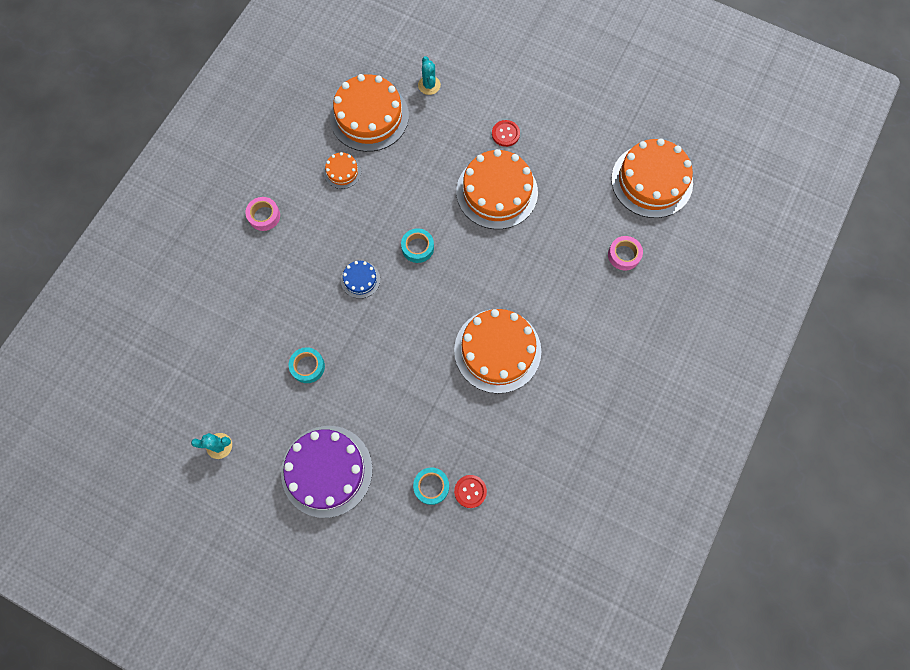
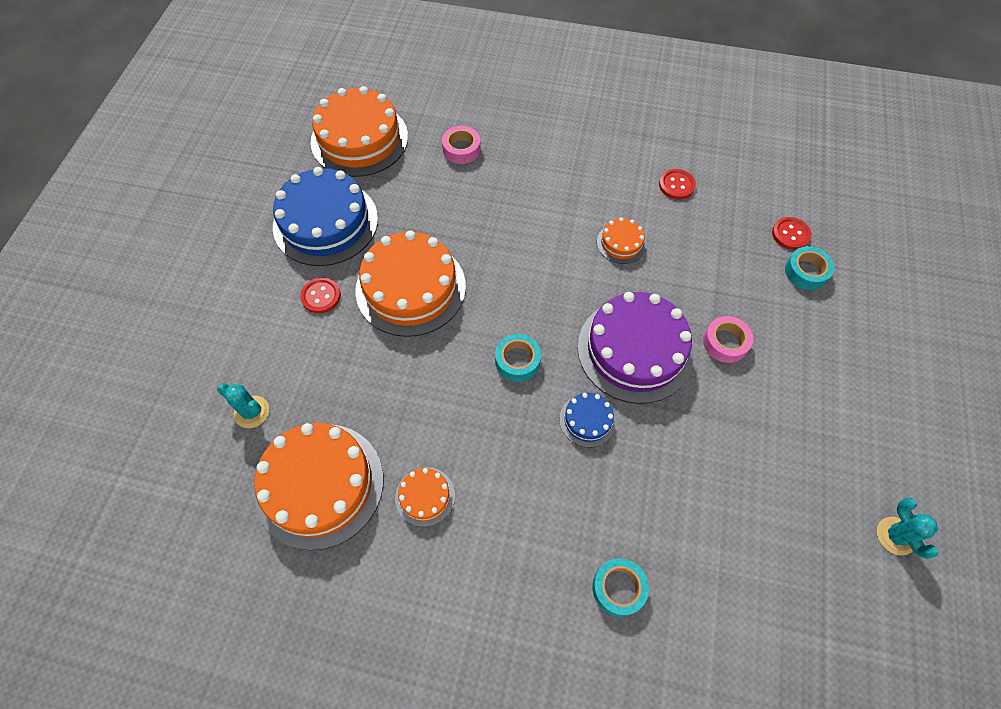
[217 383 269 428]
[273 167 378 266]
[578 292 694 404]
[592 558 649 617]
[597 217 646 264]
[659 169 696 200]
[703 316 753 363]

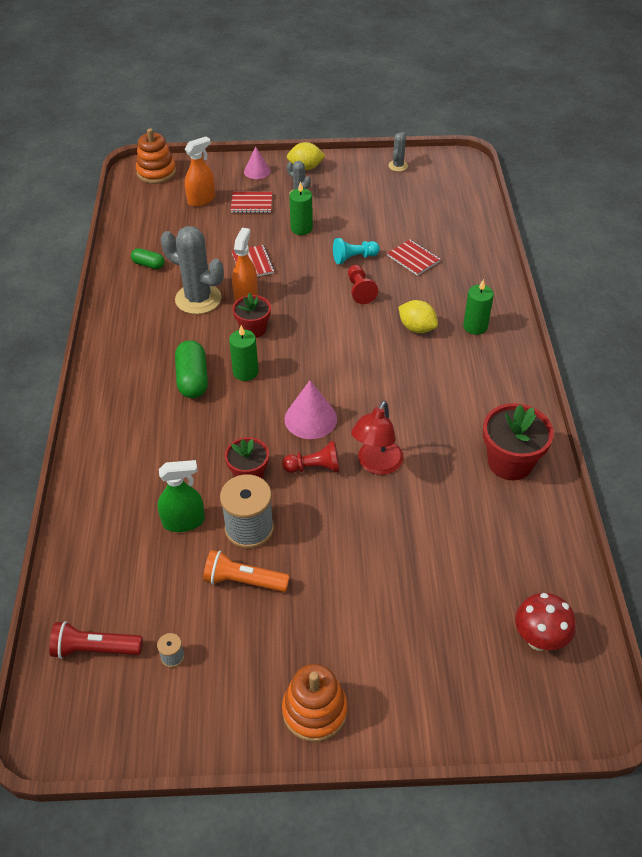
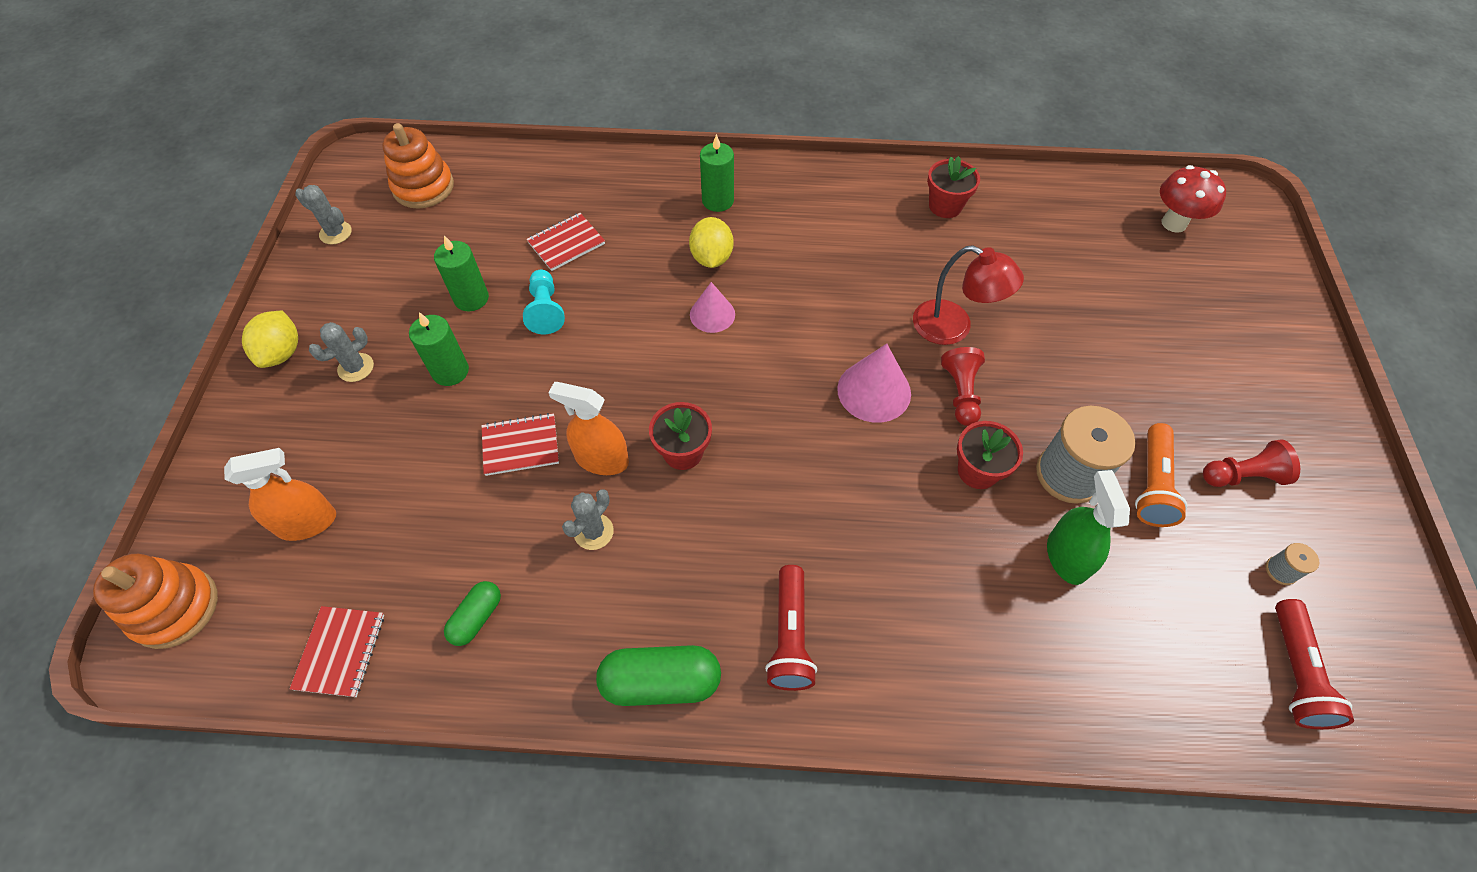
[224 448 336 541]
[290 606 384 697]
[382 123 454 209]
[434 236 489 312]
[562 489 614 550]
[596 645 721 706]
[689 217 734 268]
[690 282 735 333]
[765 565 817 691]
[927 156 980 218]
[1203 439 1300 487]

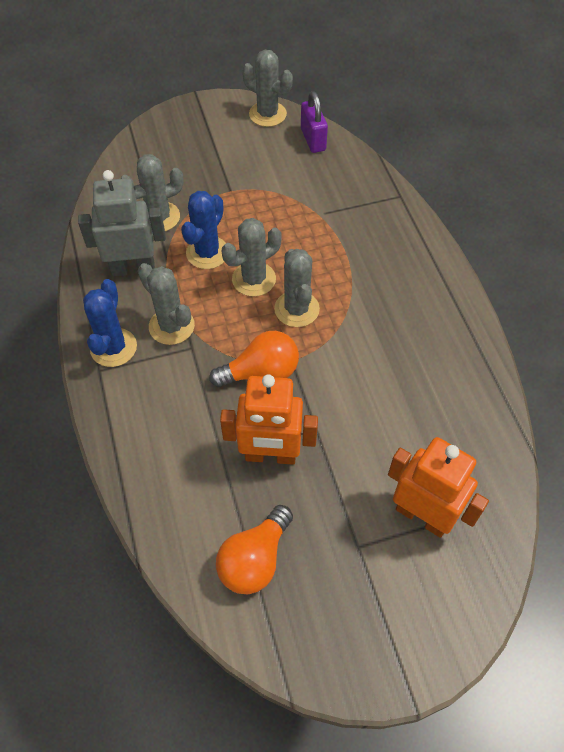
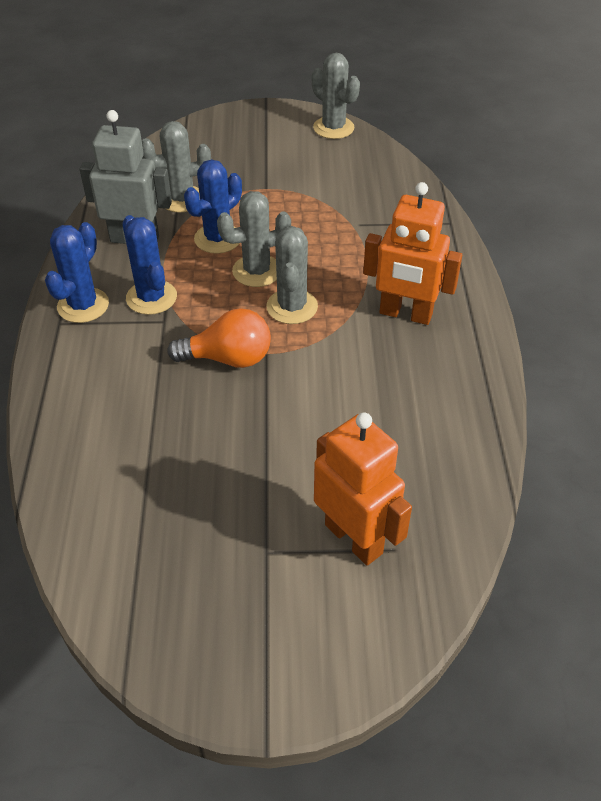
[122 215 177 315]
[363 182 462 325]
[216 505 293 594] (first image)
[301 91 328 153] (first image)

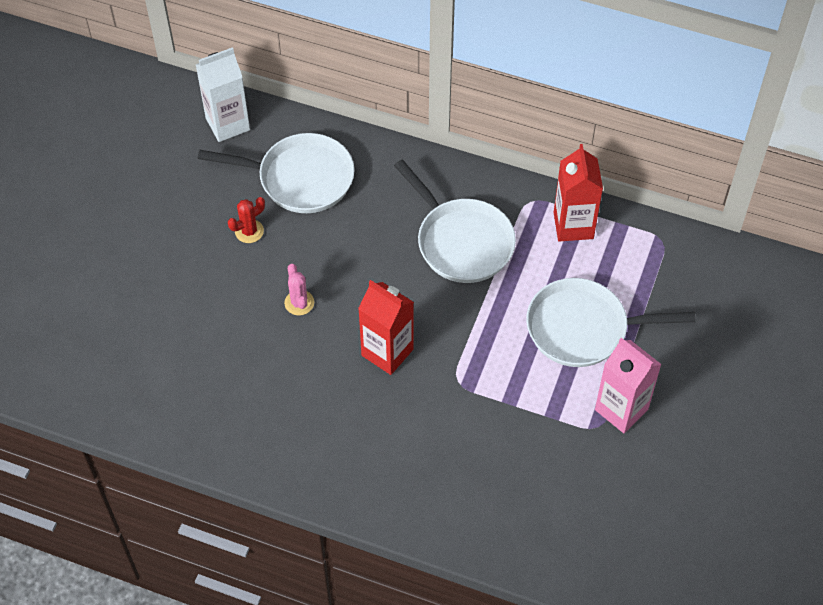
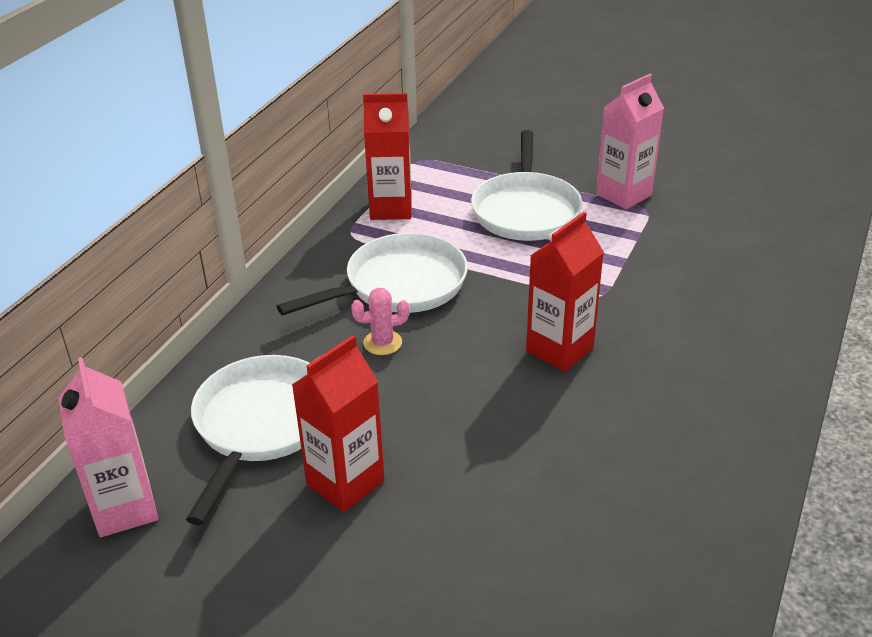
[58 357 158 537]
[292 335 385 512]
[351 288 410 355]

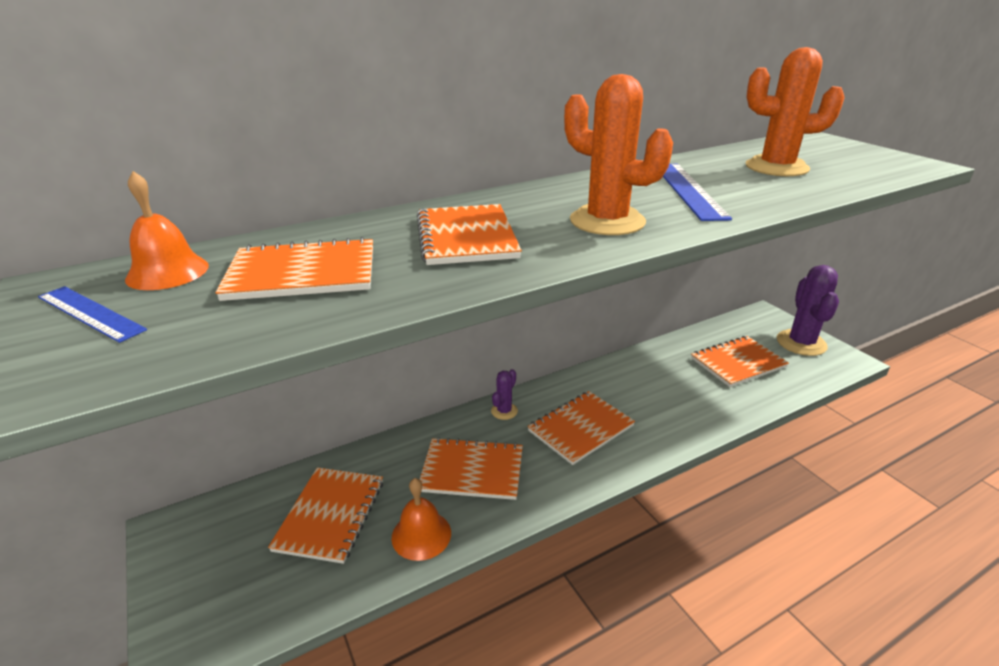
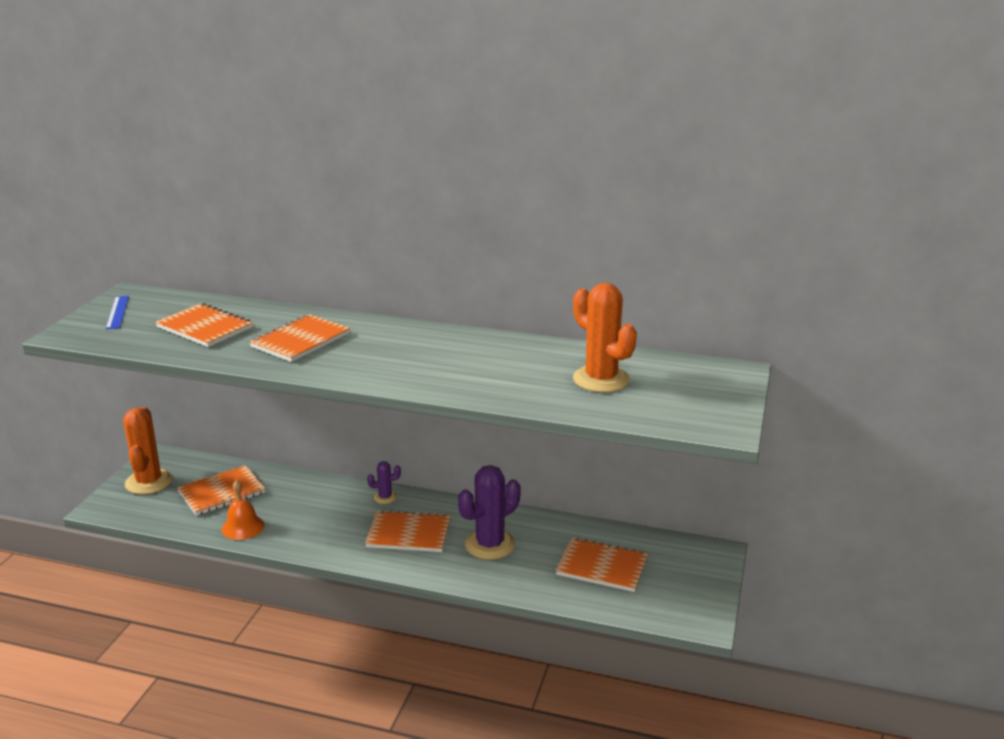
[123 407 173 494]
[458 465 520 560]
[125 171 209 290] (first image)
[419 437 523 500] (first image)
[663 164 732 221] (first image)

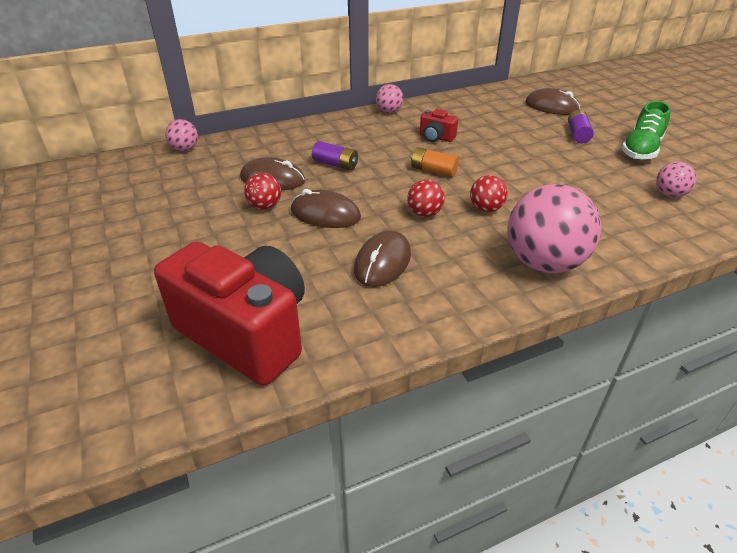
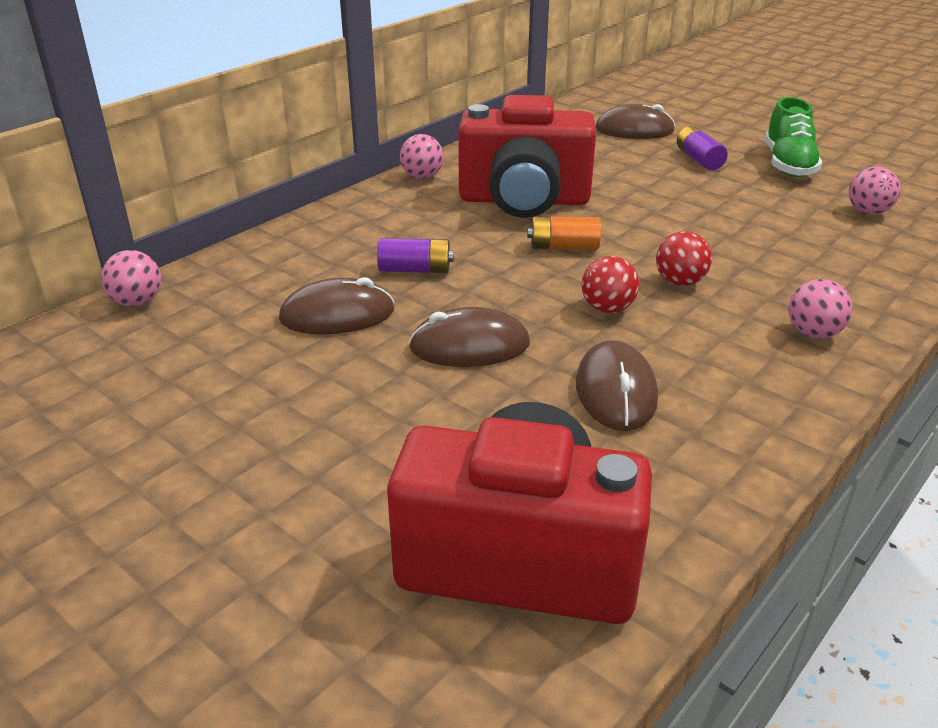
[458 95 596 218]
[789 279 852 339]
[244 173 281 210] (first image)

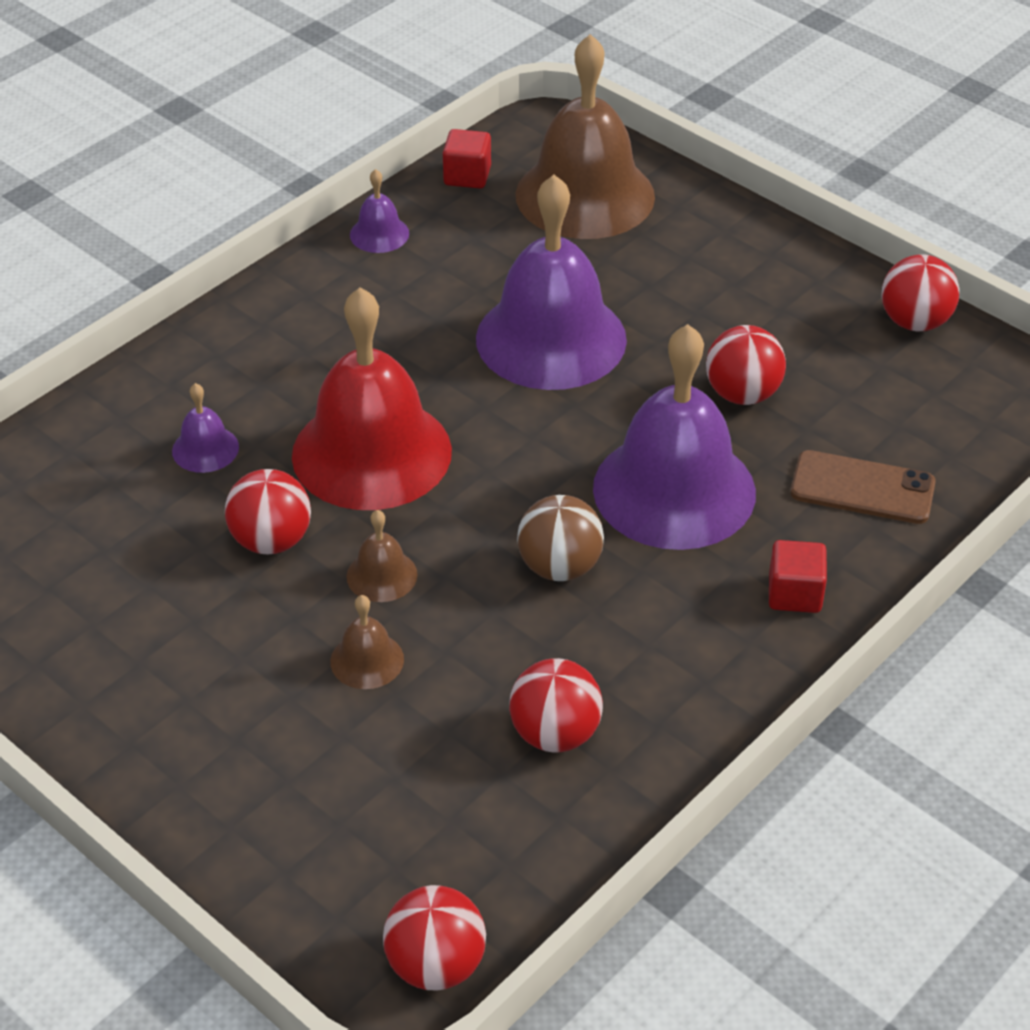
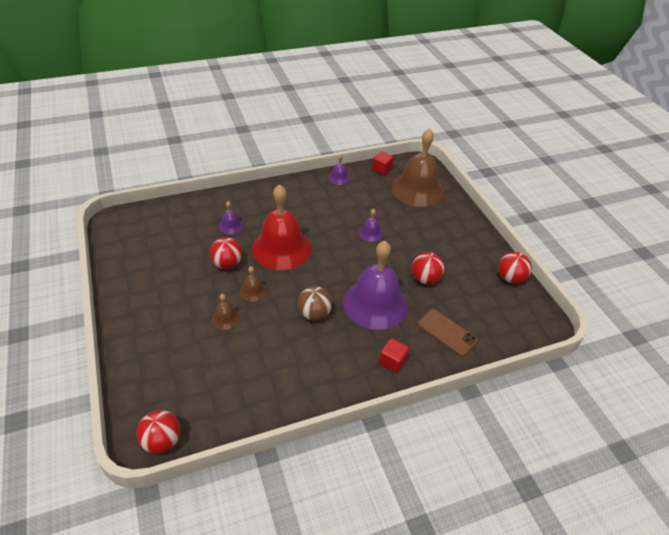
[359 209 383 242]
[509 658 603 752] (first image)

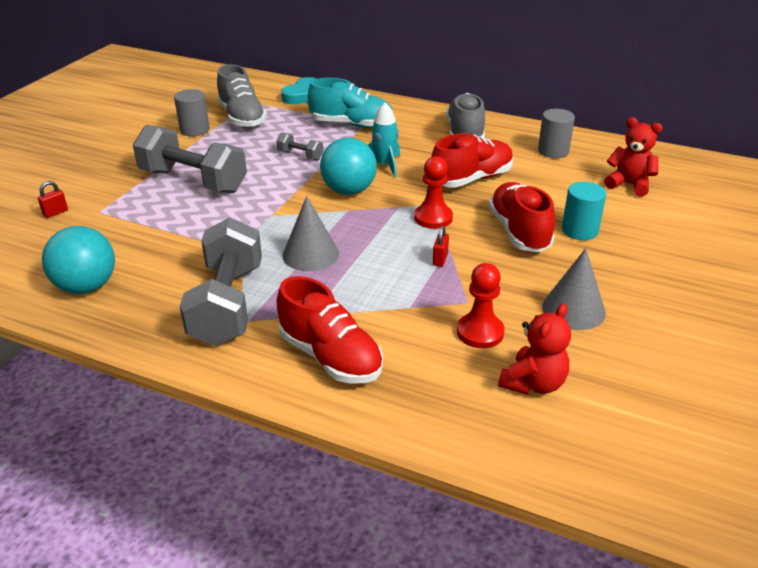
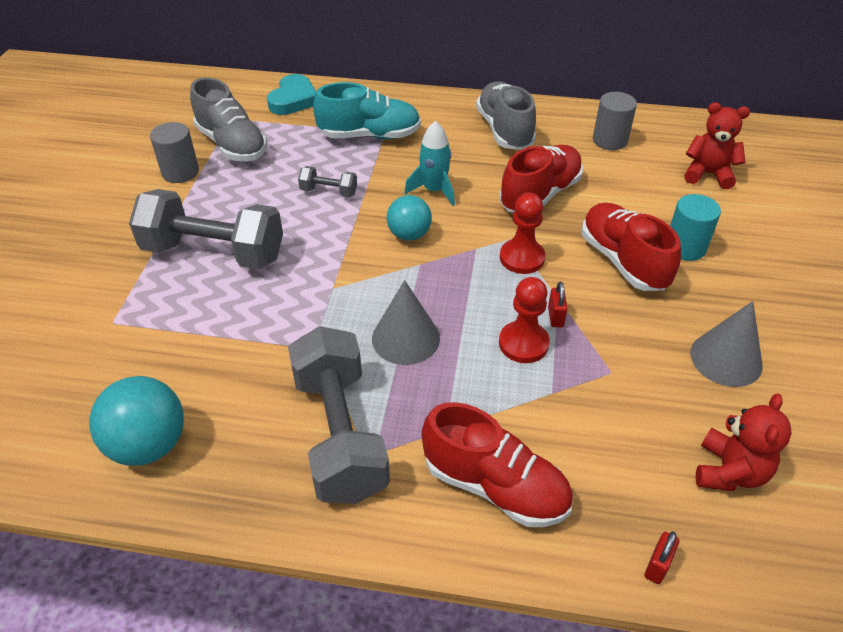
[387 195 432 241]
[499 277 550 363]
[644 531 679 584]

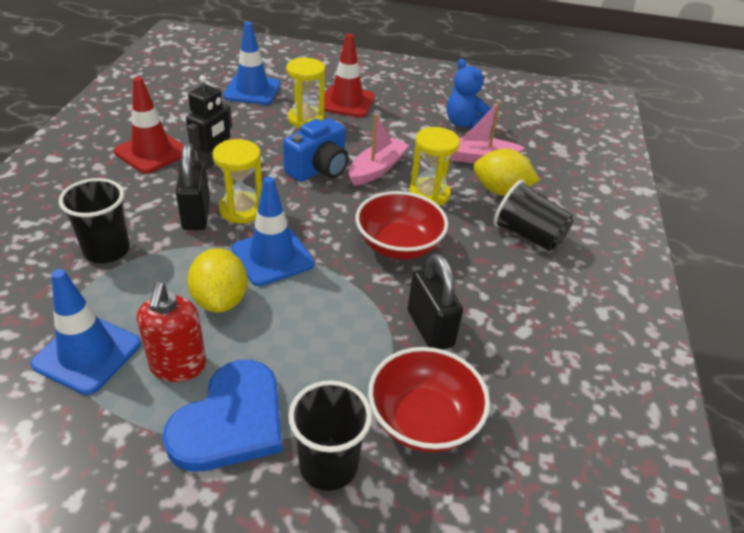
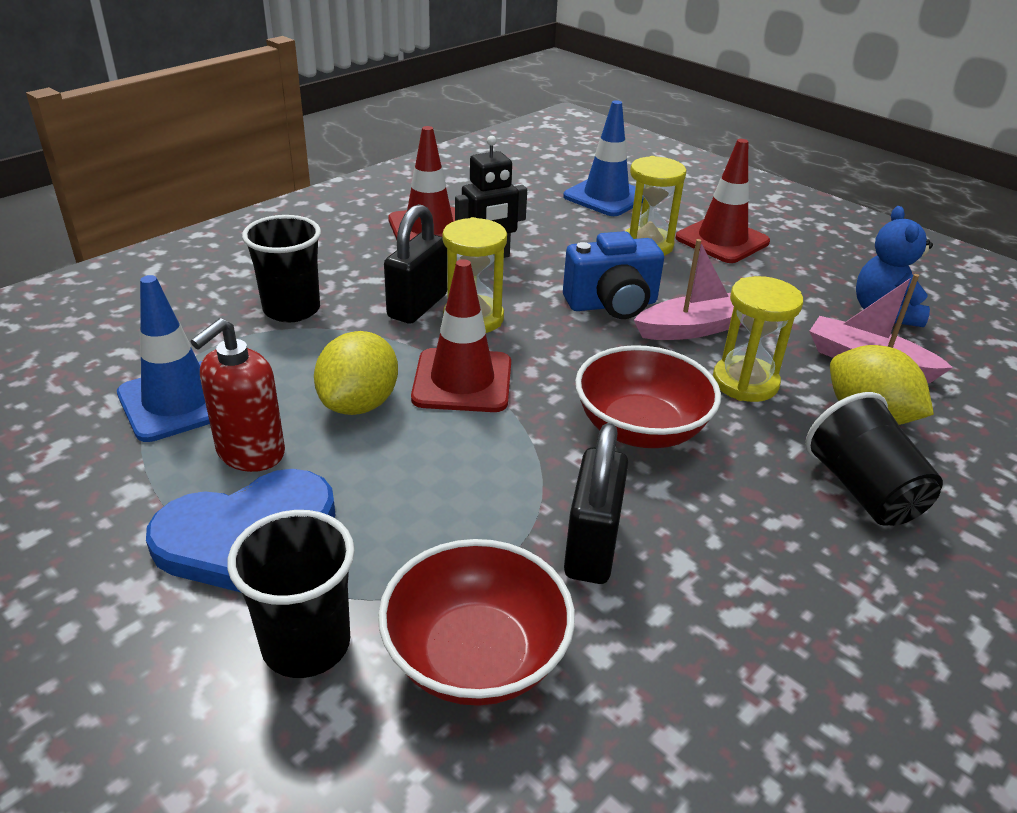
[411 259 511 412]

